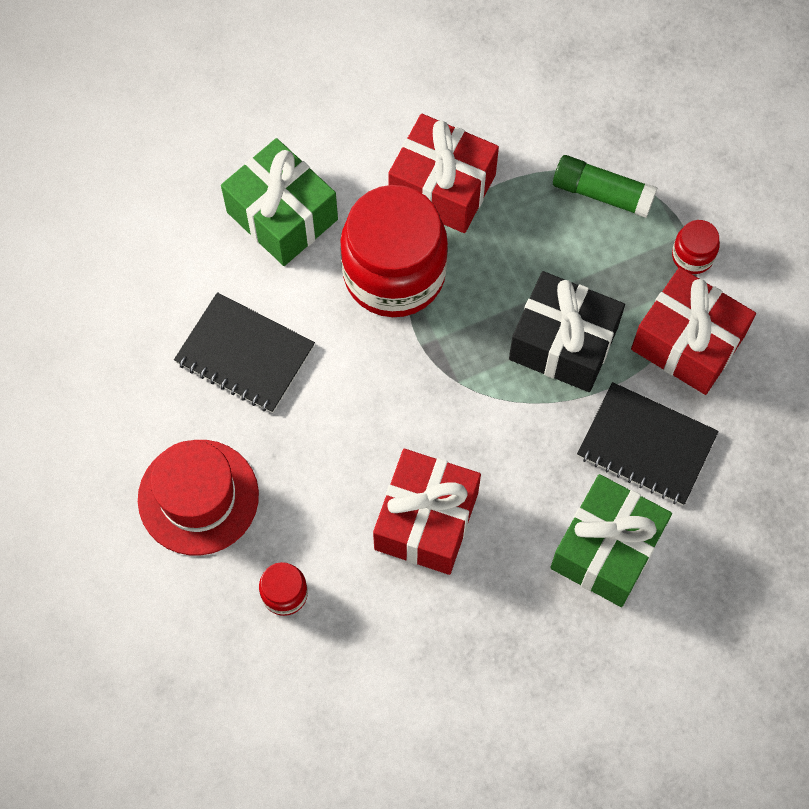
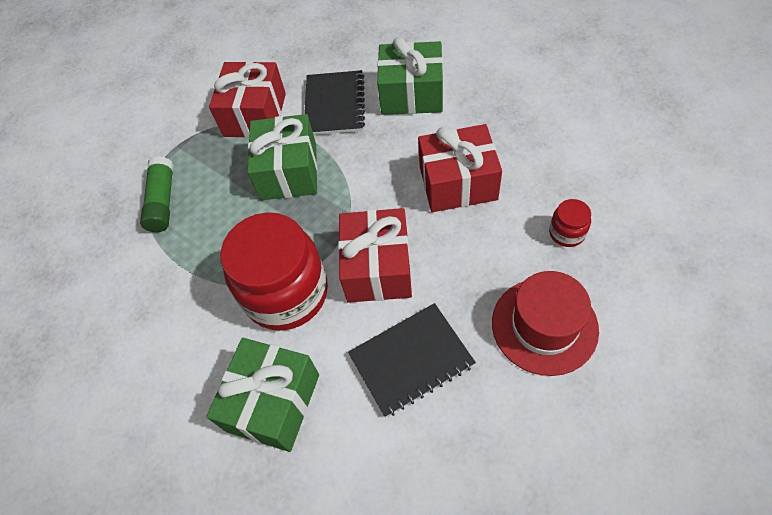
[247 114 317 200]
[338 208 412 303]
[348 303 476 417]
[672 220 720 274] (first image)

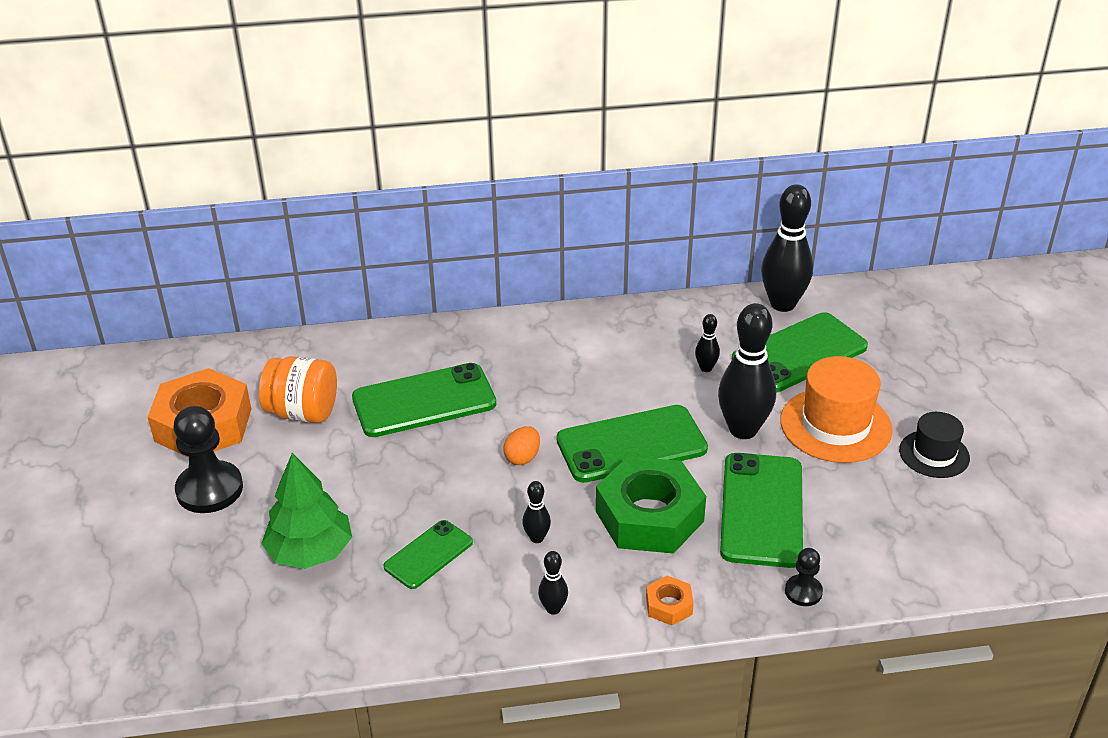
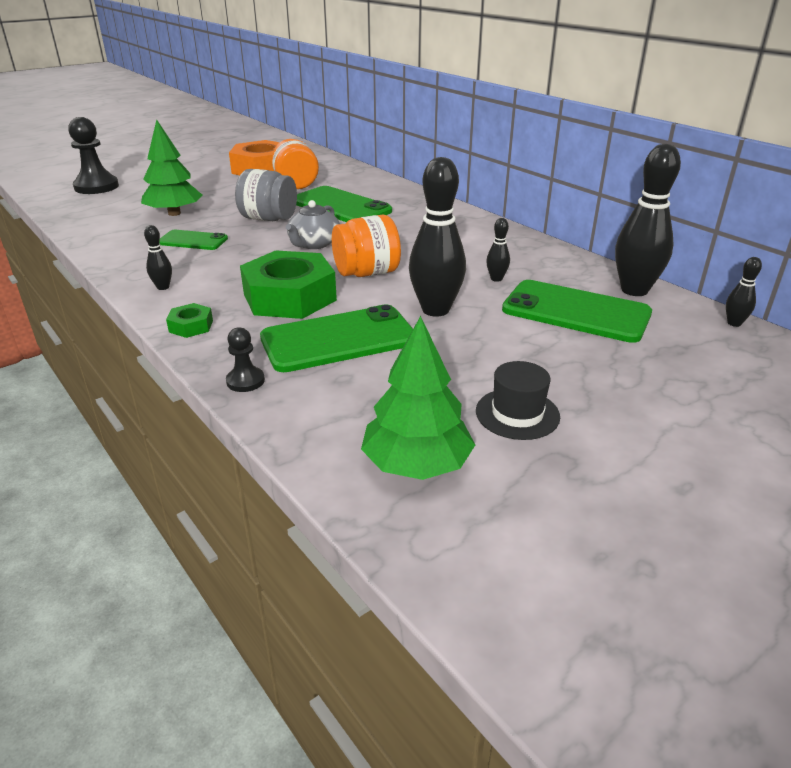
[68 117 119 194]
[166 303 213 338]
[235 169 297 221]
[286 200 340 249]
[332 215 401 277]
[361 316 475 480]
[726 257 762 327]
[780 356 893 463] (first image)

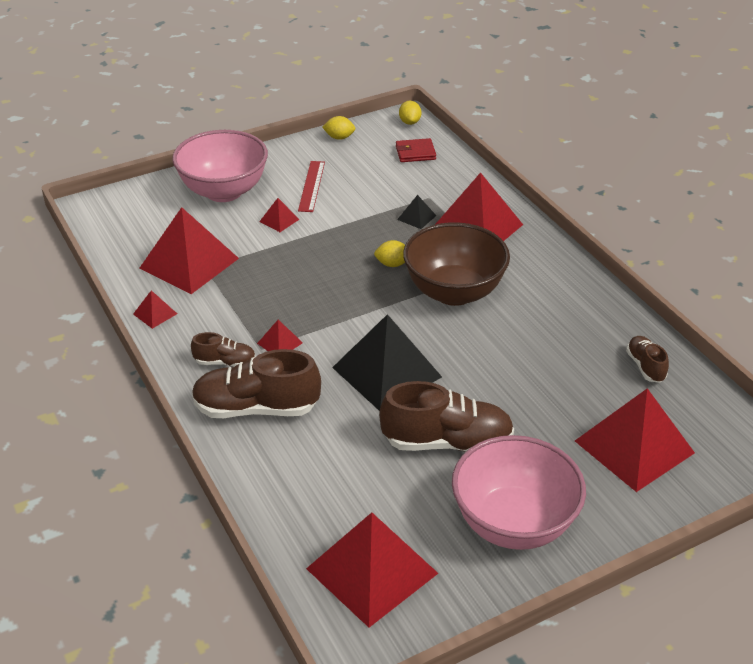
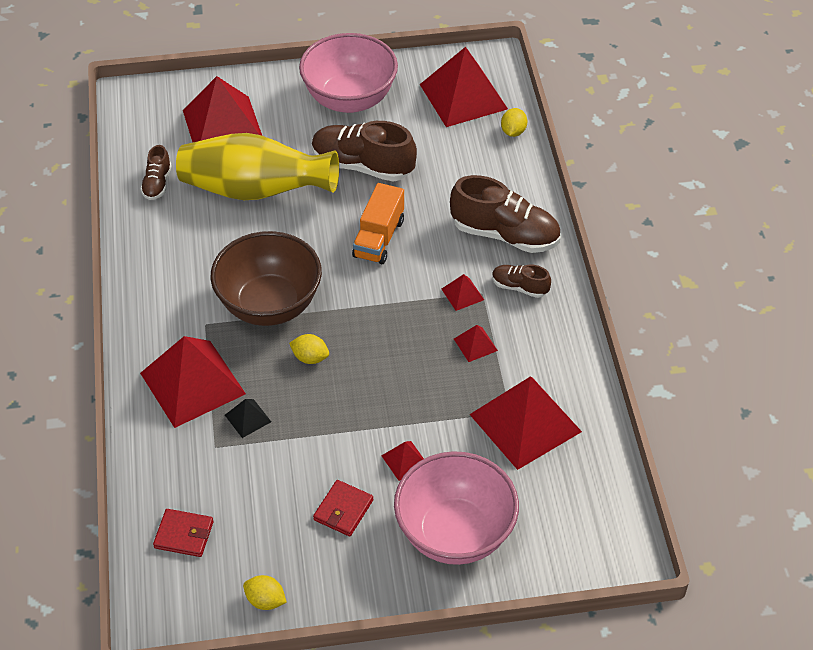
[176 133 339 200]
[313 480 373 536]
[352 183 404 264]
[454 325 498 362]
[501 108 527 137]

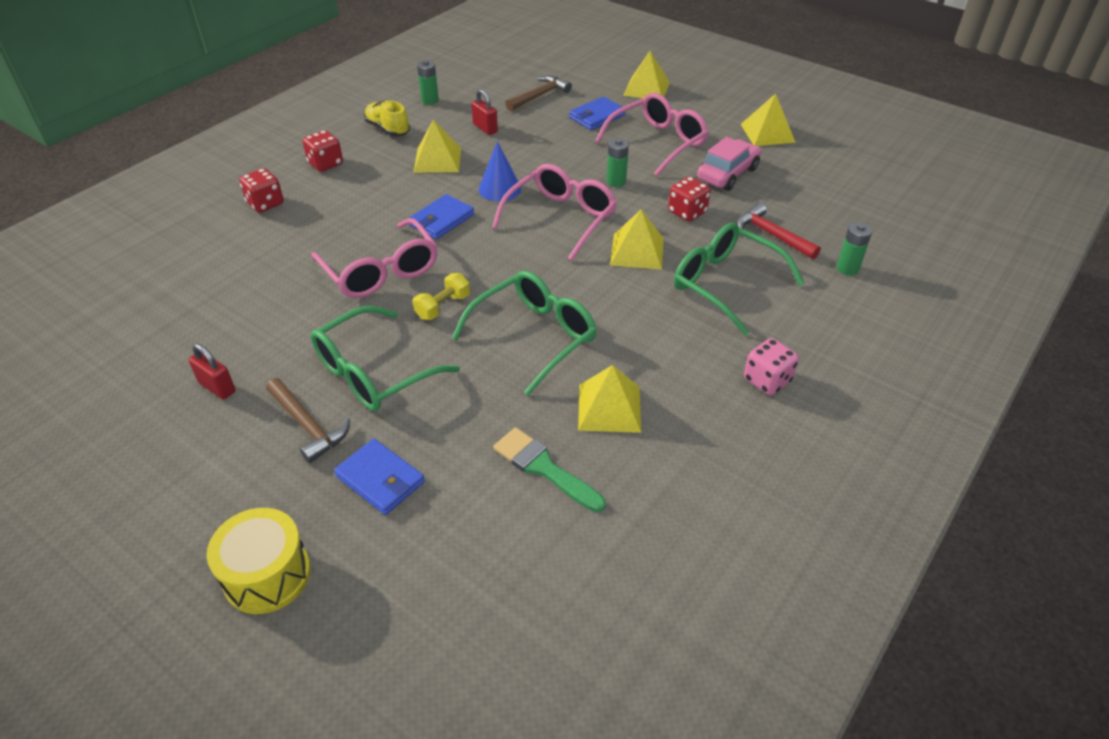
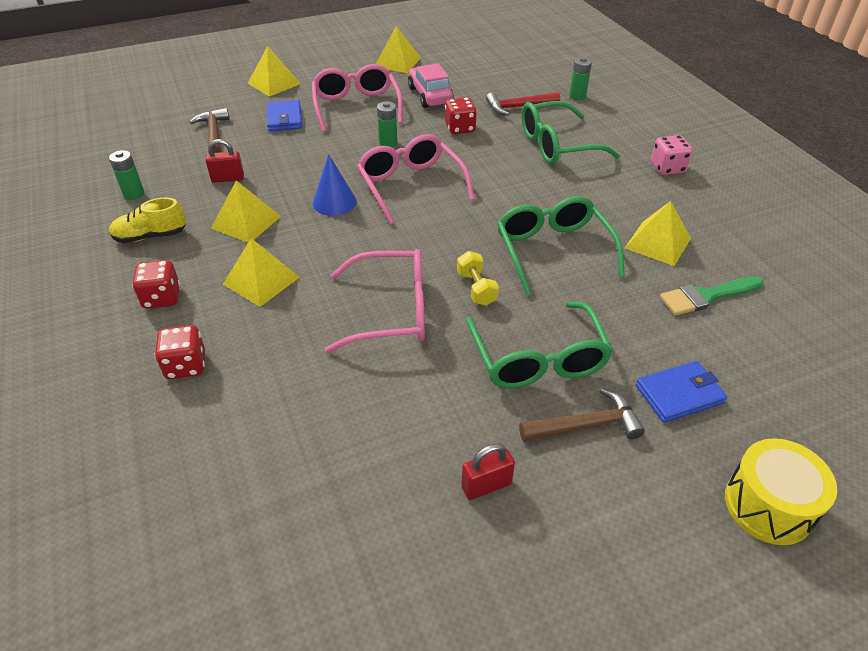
[223 238 300 307]
[408 194 474 239] (first image)

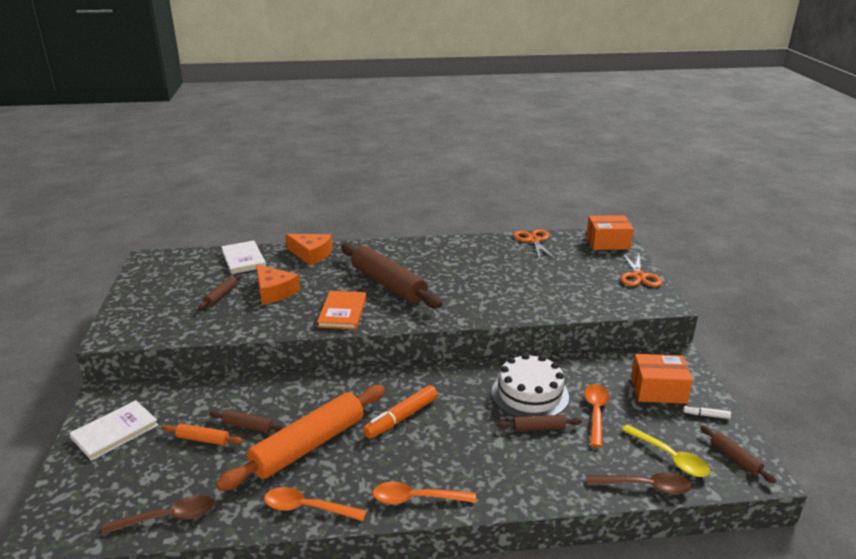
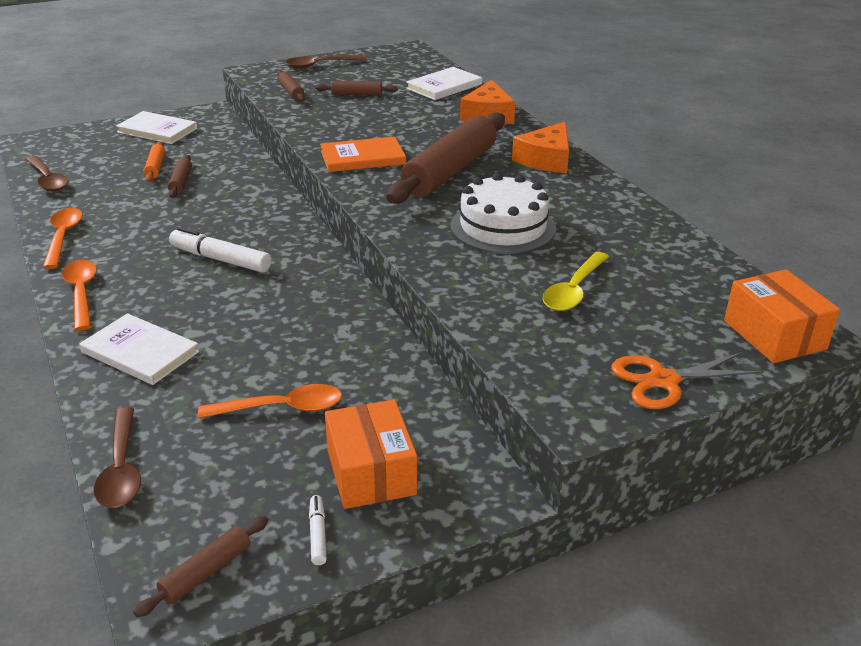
[79 313 199 385]
[169 227 271 273]
[277 70 305 102]
[285 56 367 69]
[451 173 556 254]
[512 122 569 173]
[543 252 609 311]
[216 385 385 491] (first image)
[514 229 556 260] (first image)

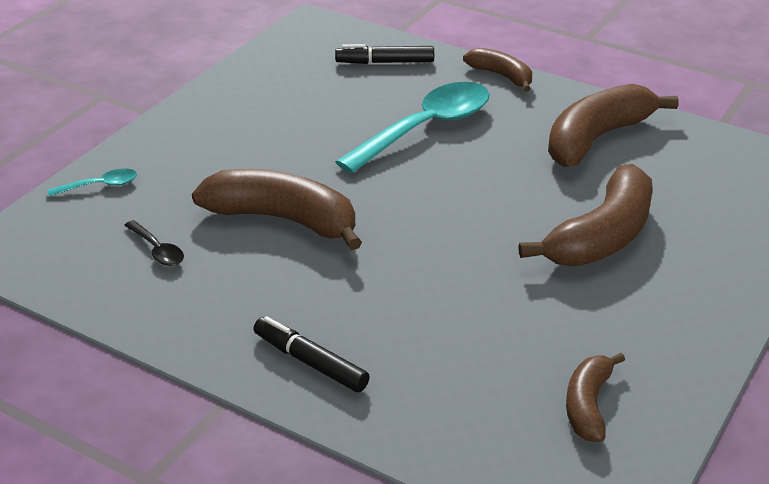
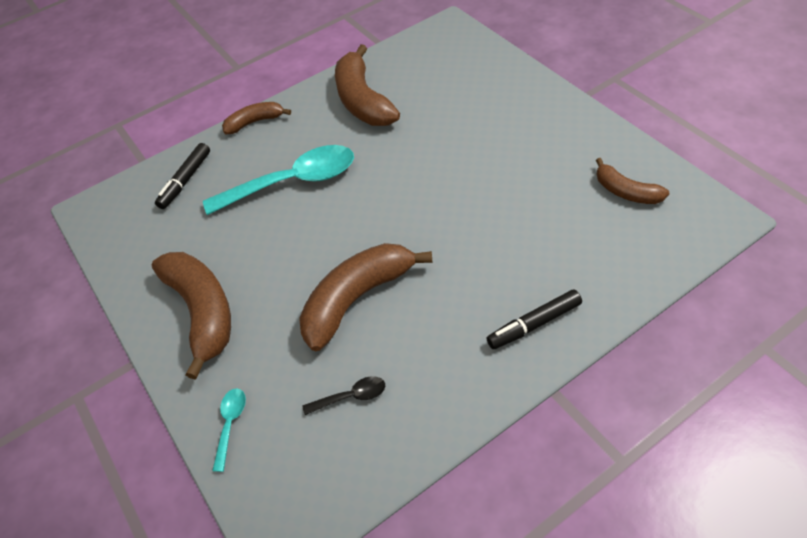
[152 252 231 380]
[203 145 354 215]

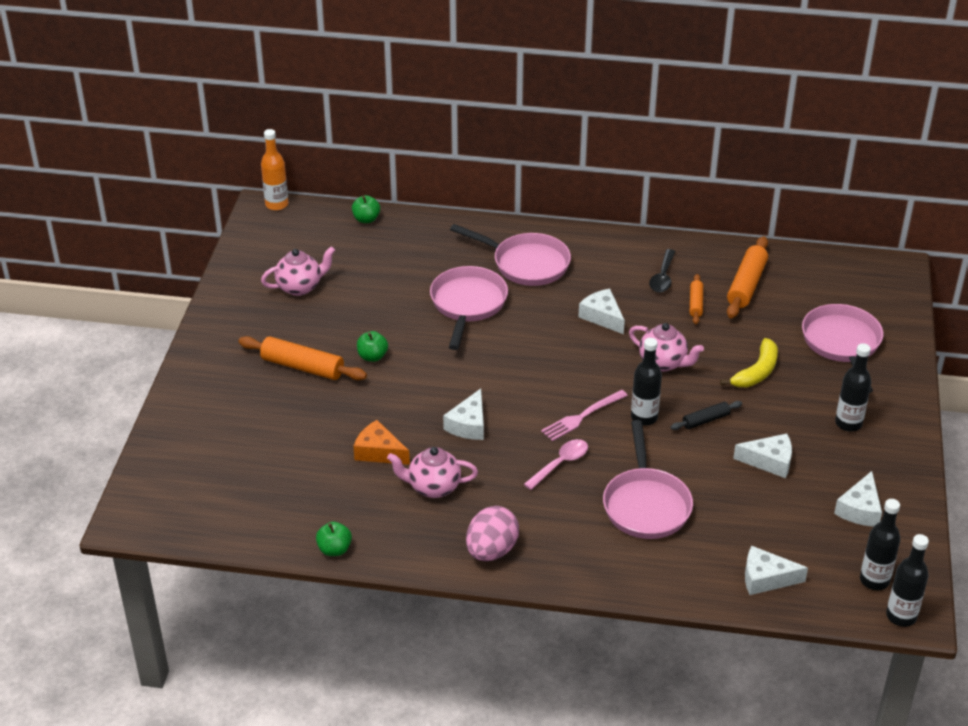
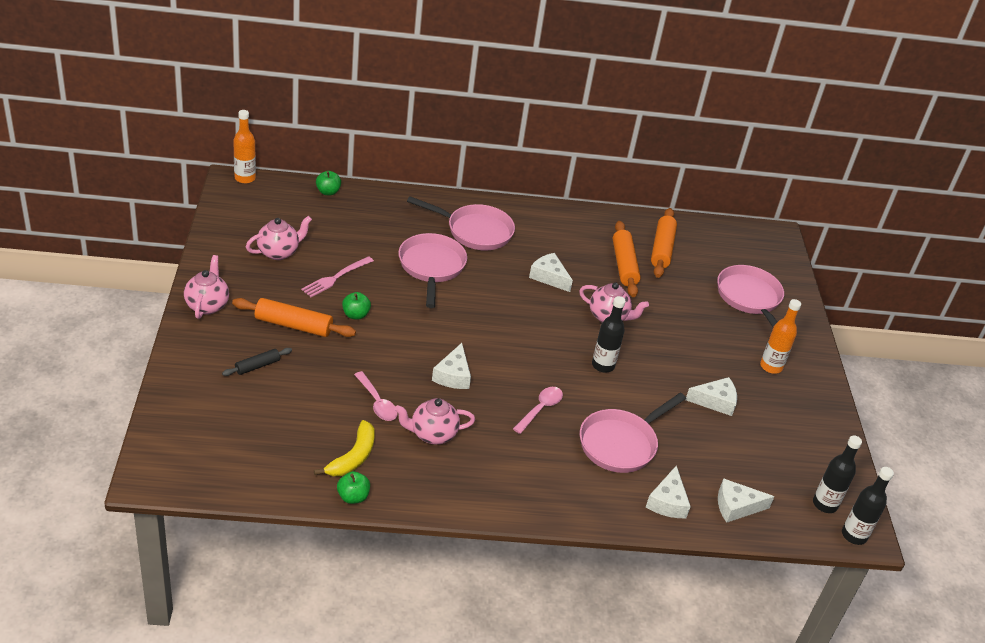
[184 255 229 319]
[222 348 292 376]
[301 256 374 297]
[314 420 375 476]
[354 371 398 421]
[580 393 686 473]
[613 221 641 297]
[646 465 691 518]
[760 299 801 374]
[466 506 519 561] (first image)
[649 249 675 292] (first image)

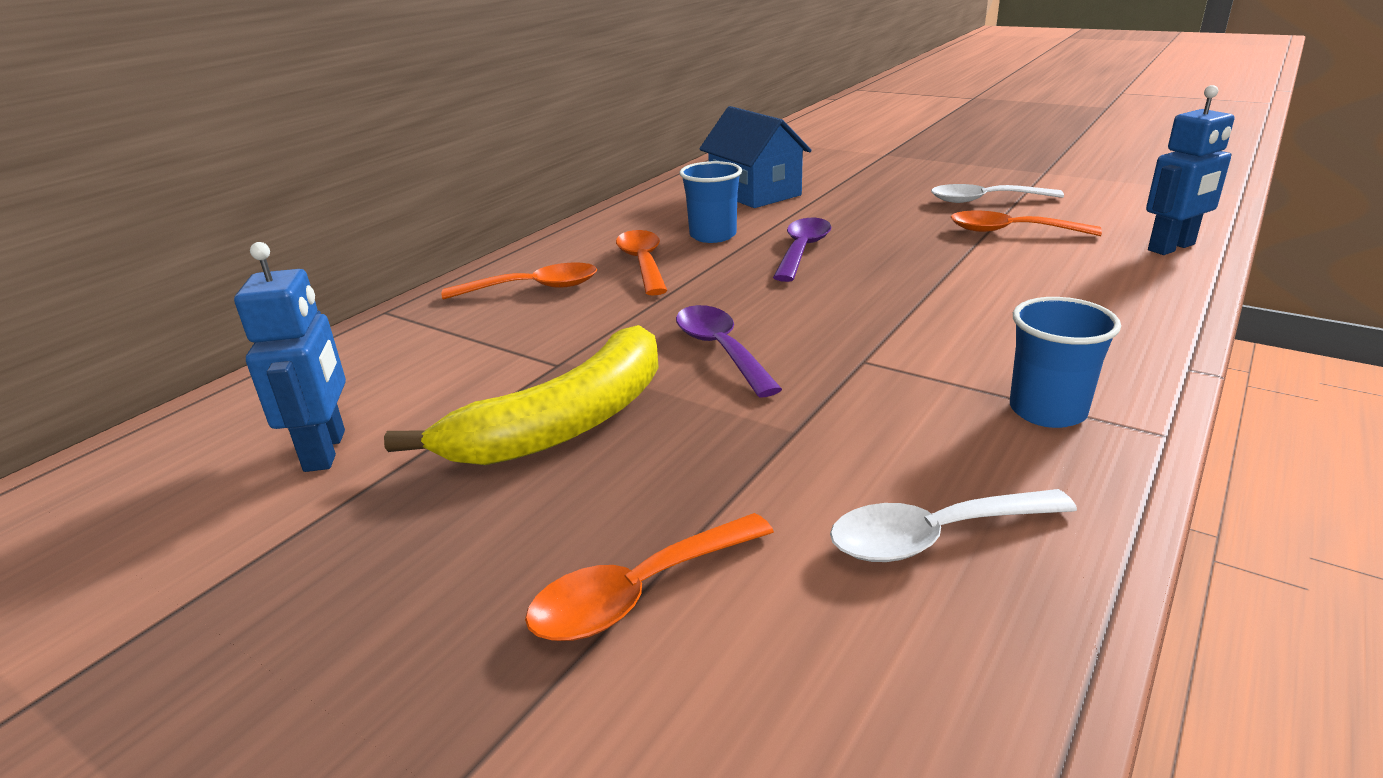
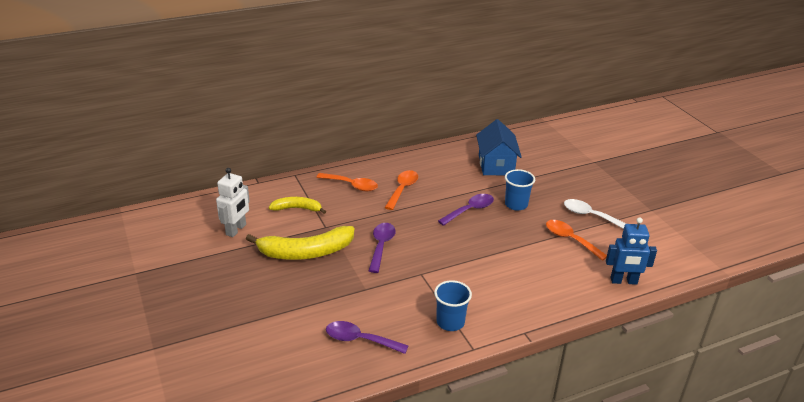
[216 168 250 237]
[269 197 326 214]
[326 321 408 354]
[505 169 535 210]
[525 513 774 641] (first image)

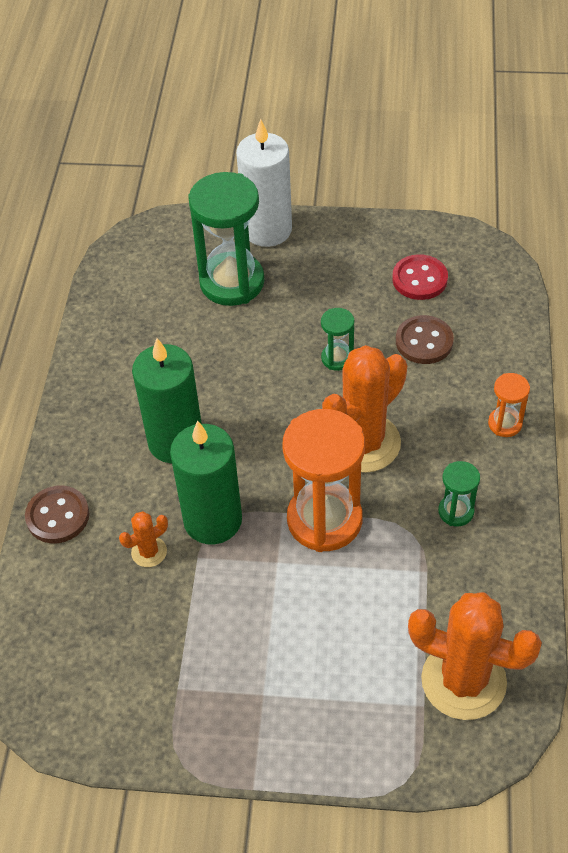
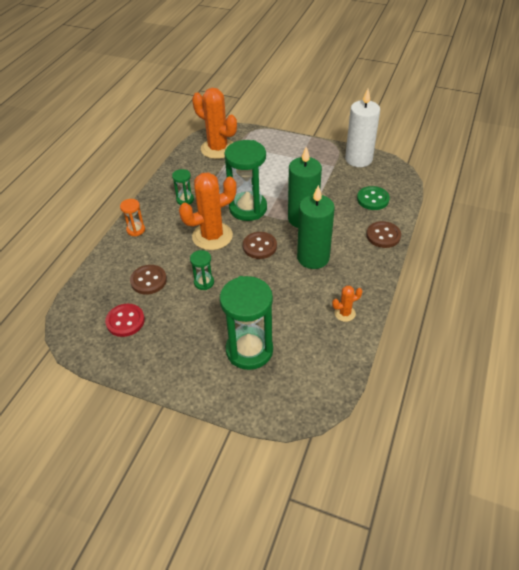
[225 140 267 221]
[243 232 277 259]
[332 286 362 322]
[345 89 380 167]
[357 186 390 210]

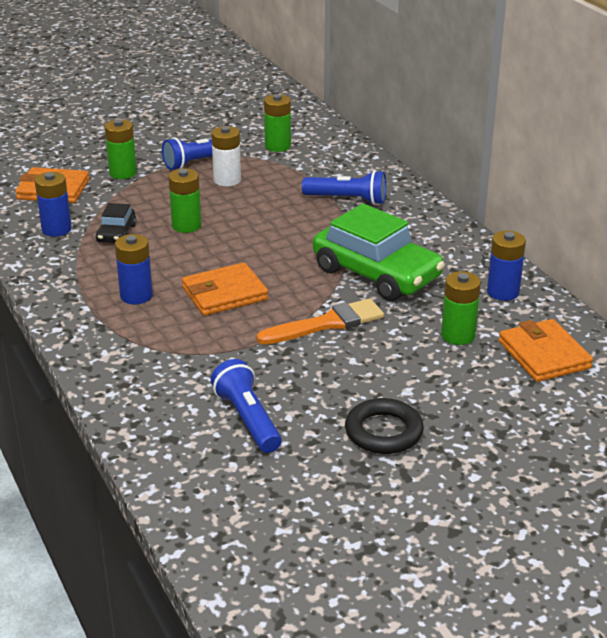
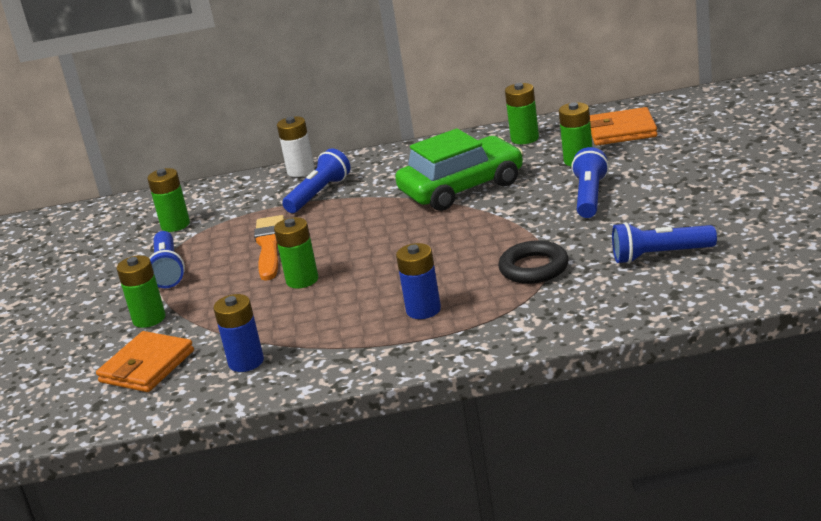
[254 215 285 281]
[277 116 315 177]
[498 240 569 284]
[505 83 539 144]
[571 147 609 218]
[96 203 137 243] (first image)
[182 263 268 316] (first image)

